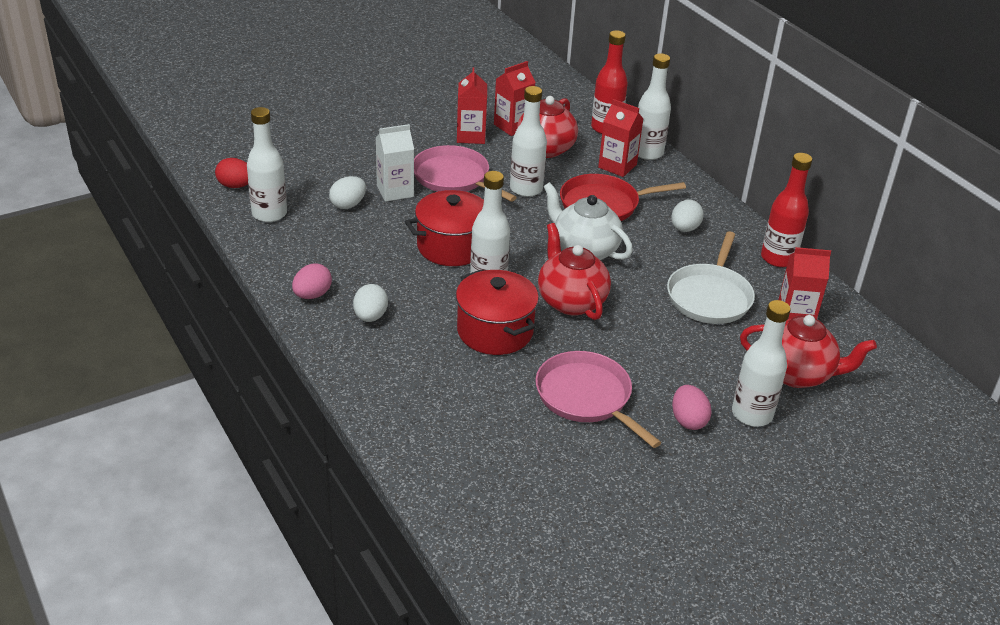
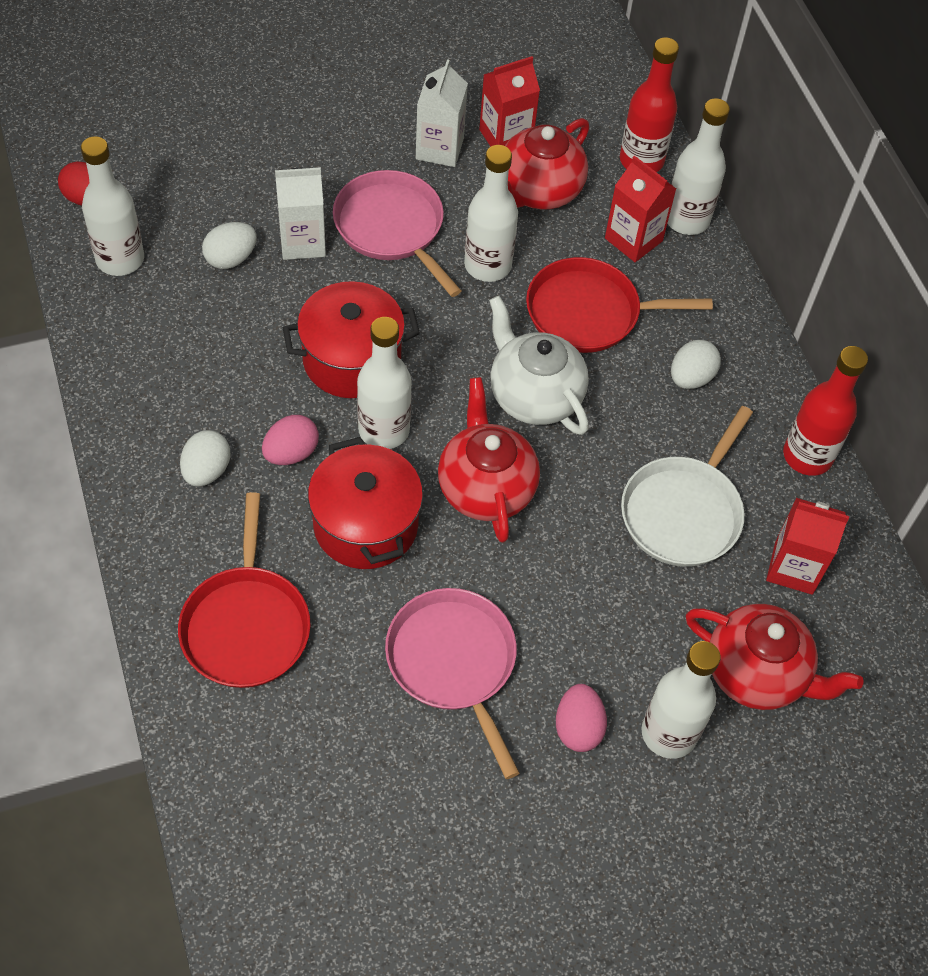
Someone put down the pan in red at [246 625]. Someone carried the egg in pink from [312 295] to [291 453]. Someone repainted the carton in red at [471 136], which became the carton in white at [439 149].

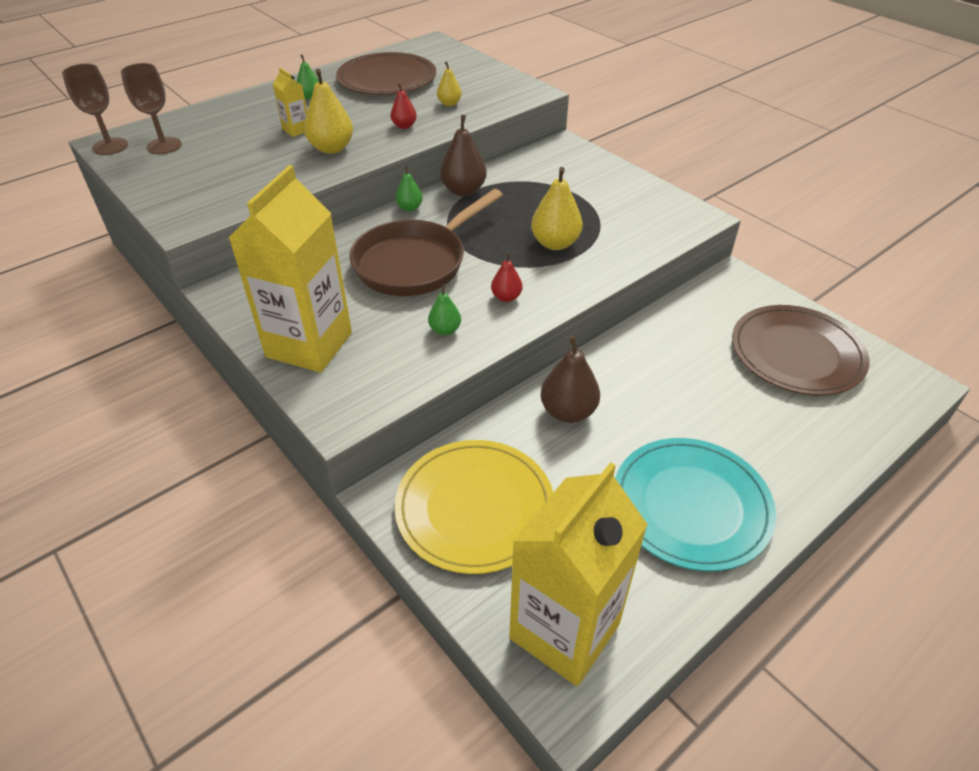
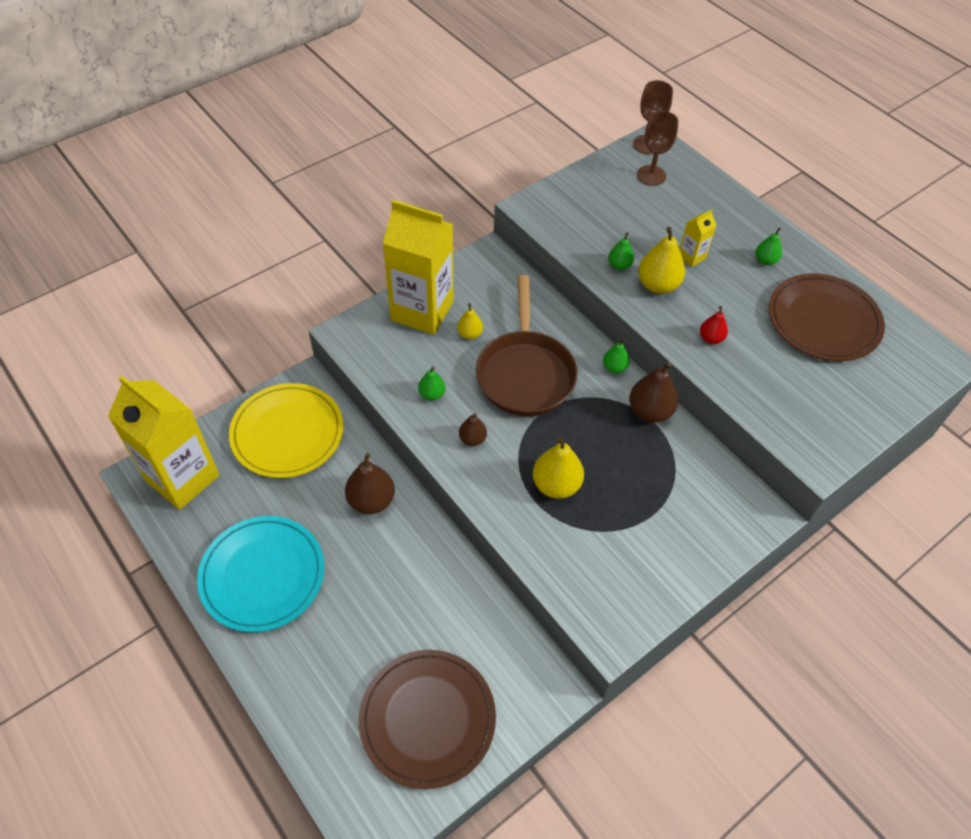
Someone carried the pear in yellow from [449 103] to [470 334]. Someone repainted the pear in red at [506 297], which became the pear in brown at [472 439]. Someone rotated the pan in brown at [415 262] by 135 degrees counterclockwise. Someone put down the pear in green at [619 265].

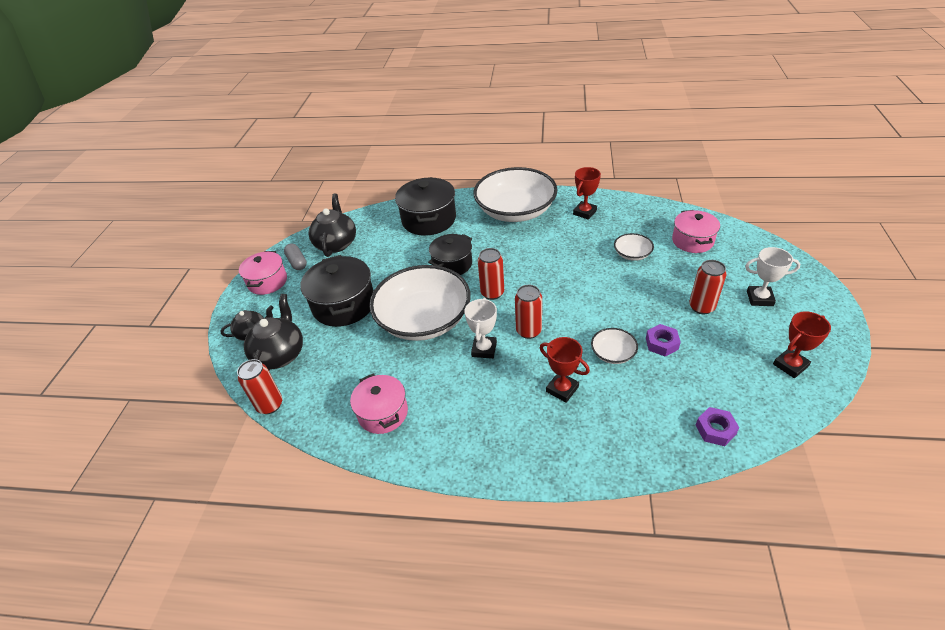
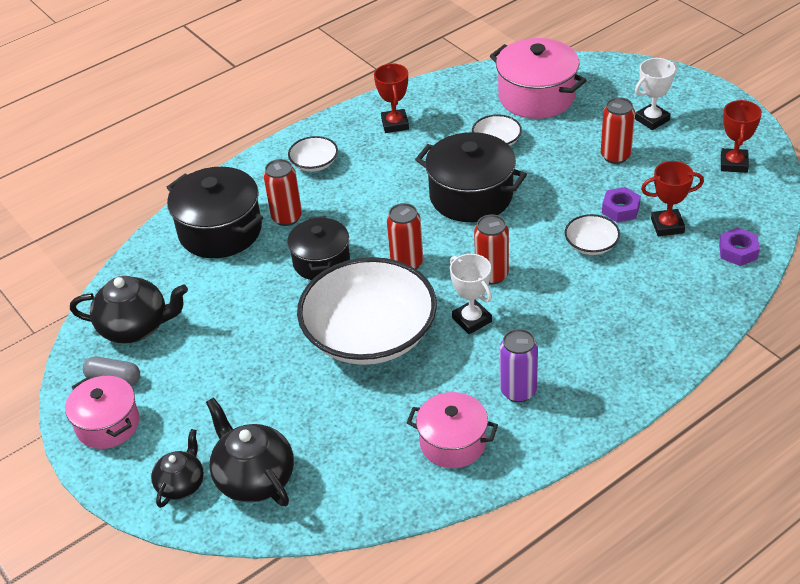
Someone rotated the teapot in black at [336 243] by 135 degrees clockwise. Someone carried the can in red from [270 405] to [287 217]. Someone scaled the bowl in white at [515 211] by 0.42. Someone carried the pot in black from [344 305] to [471 196]. Someone scaled the pot in pink at [692 241] by 1.51. Someone put down the can in purple at [518 391]. Someone carried the trophy in red from [562 389] to [667 226].

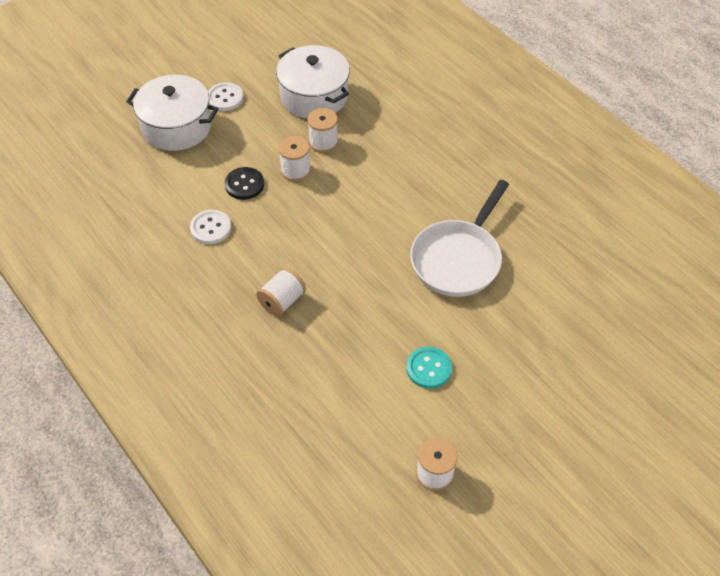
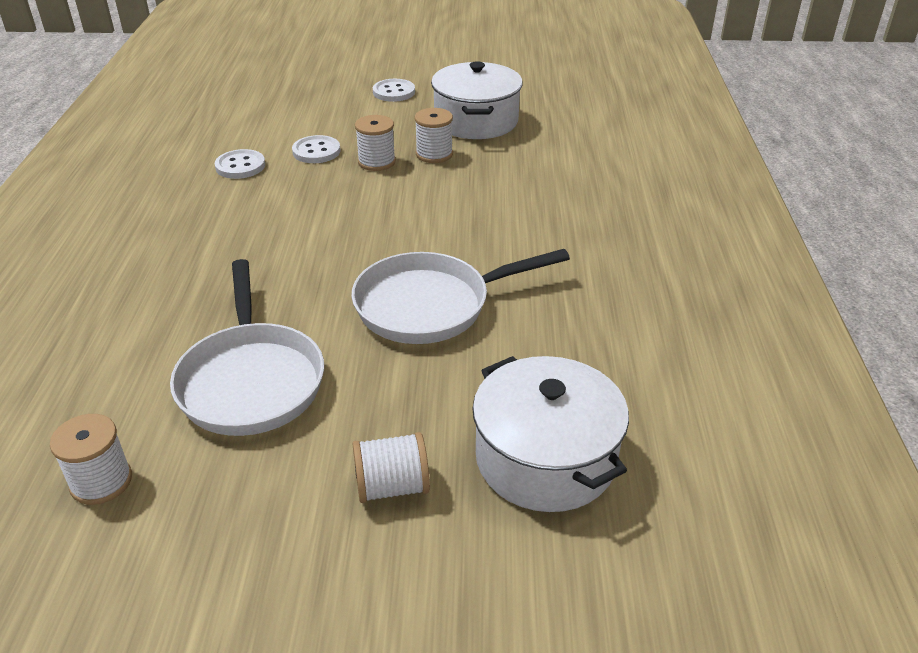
Someone swapped the button in turquoise at [428 368] for the pan in white at [251 380]. Someone repainted the button in black at [244 184], which became the button in white at [316 151]. Someone carried the spool in white from [282 301] to [392 487]. Someone carried the pot in white from [177 127] to [545 459].

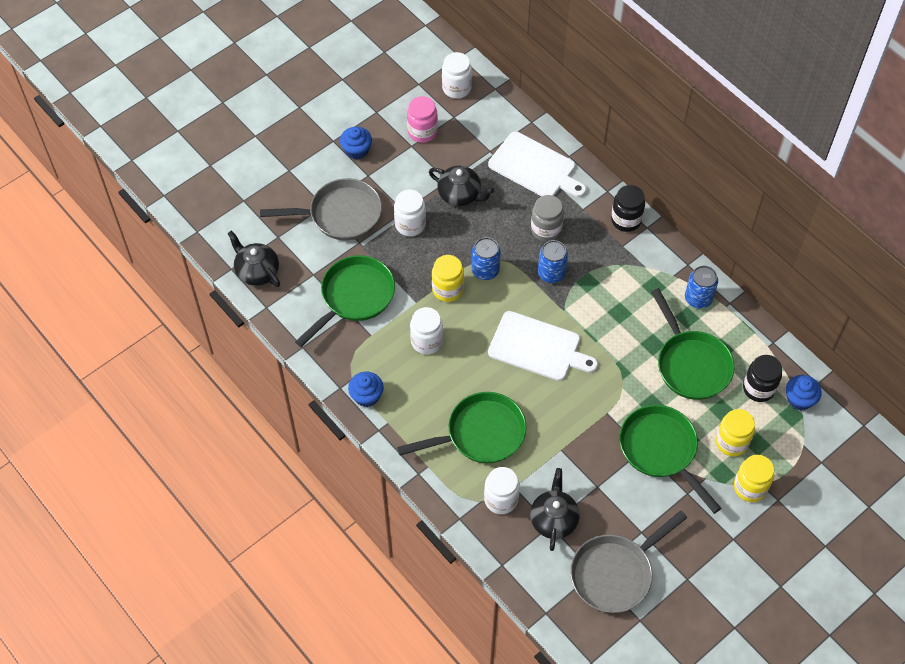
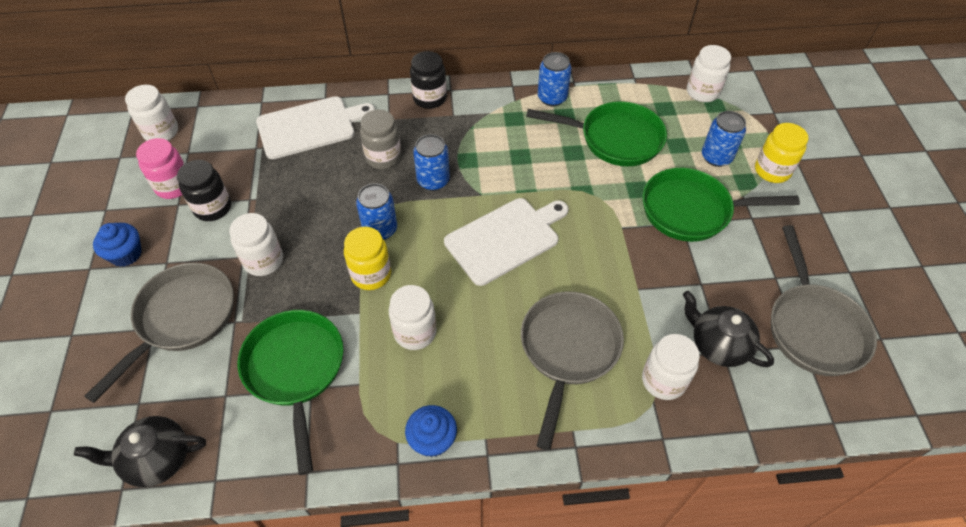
Someone carried the jar in black from [758 388] to [213 208]. Someone repainted the pan in green at [480 434], which became the pan in grey at [568 350]. Someone swapped the cupcake in blue at [799 399] for the jar in white at [702 92]. Someone swapped the jar in yellow at [731 442] for the can in blue at [716 157]. Someone took away the teapot in black at [460 195].

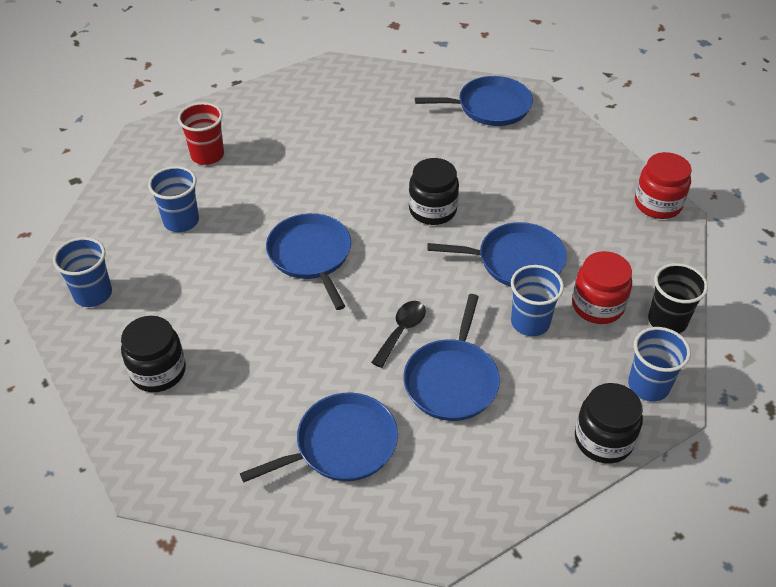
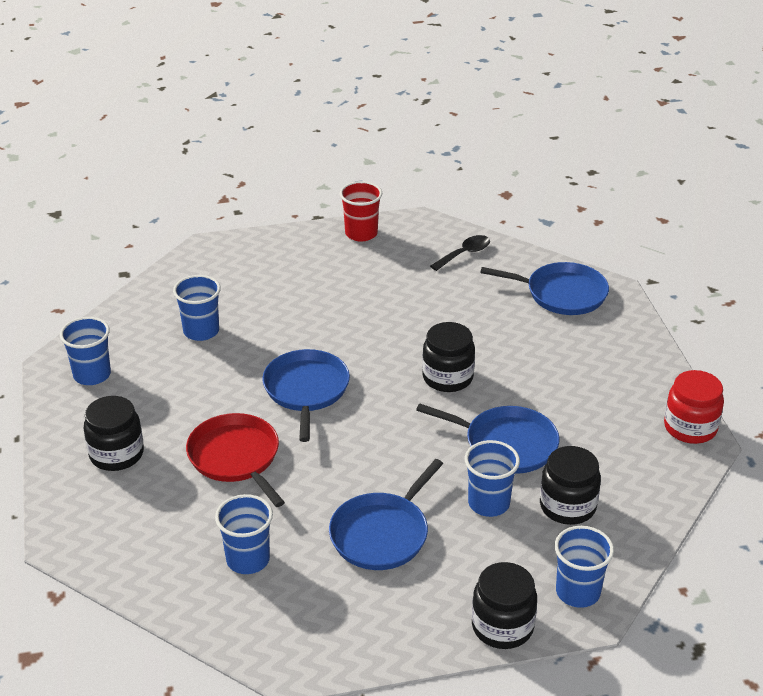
Someone put down the pan in red at [236 457]. Someone swapped the pan in blue at [341 444] for the cup in blue at [248 559]. Someone carried the cup in red from [207 155] to [361 233]. Someone carried the spoon in black from [401 331] to [464 254]. Someone repainted the jar in red at [597 306], which became the jar in black at [567 506]. Someone took away the cup in black at [667 321].

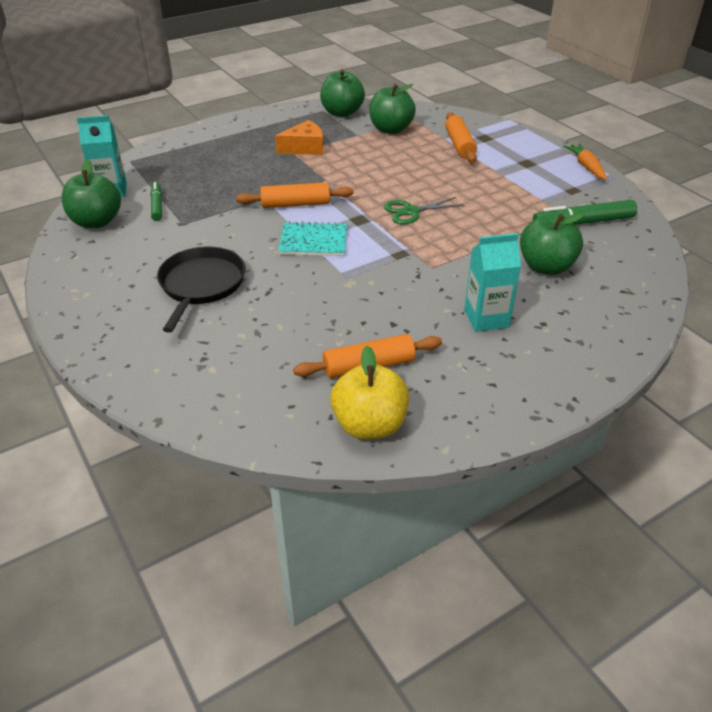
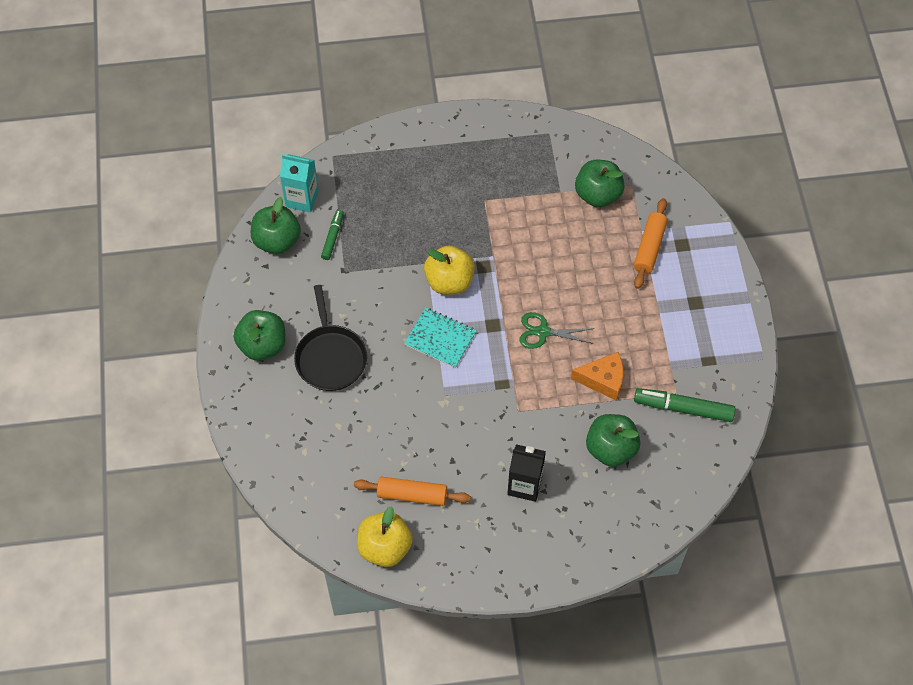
Someone carried the apple in green from [342 113] to [263 345]. Someone rotated the pan in black at [201 285] by 135 degrees clockwise. Someone swapped the rolling pin in orange at [295 204] for the apple in yellow at [449 281]. Someone repainted the carton in turquoise at [486 318], which became the carton in black at [525 485]. Someone carried the cheese in orange from [305 148] to [603 380]. Someone took away the carrot in orange at [586 166].

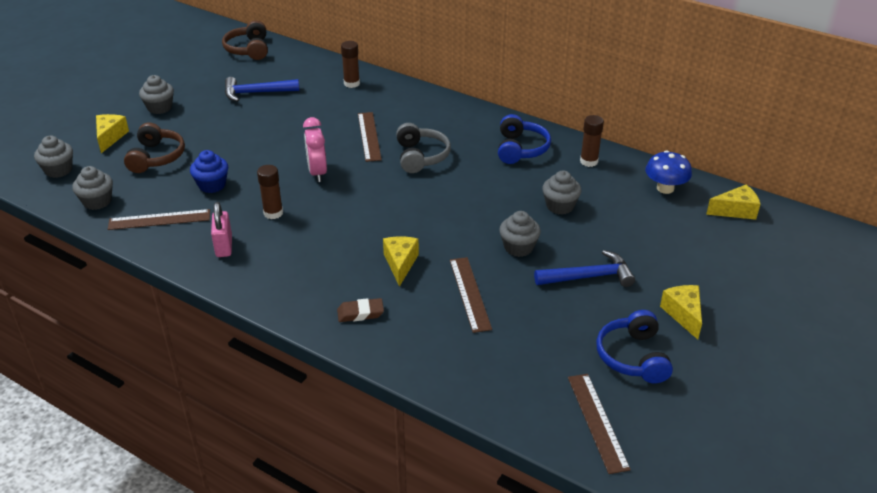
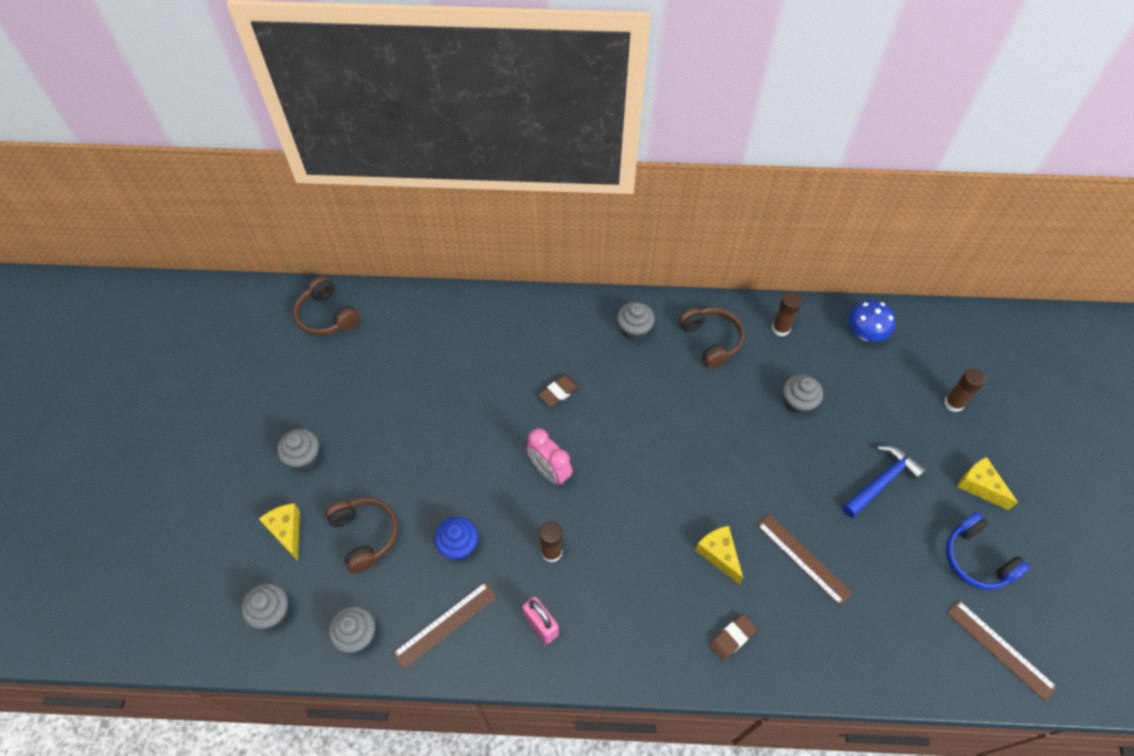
Someone swapped the ruler in brown at [369 136] for the eraser in brown at [559 392]. Someone carried the cupcake in grey from [518 247] to [634 329]. Someone repainted the headphones in blue at [521 149], which became the headphones in brown at [711 340]. Someone carried the glue stick in brown from [351 83] to [953 403]. Someone took away the hammer in blue at [256 93]. Someone took away the headphones in grey at [421 156]. Someone took away the cheese in yellow at [735 211].

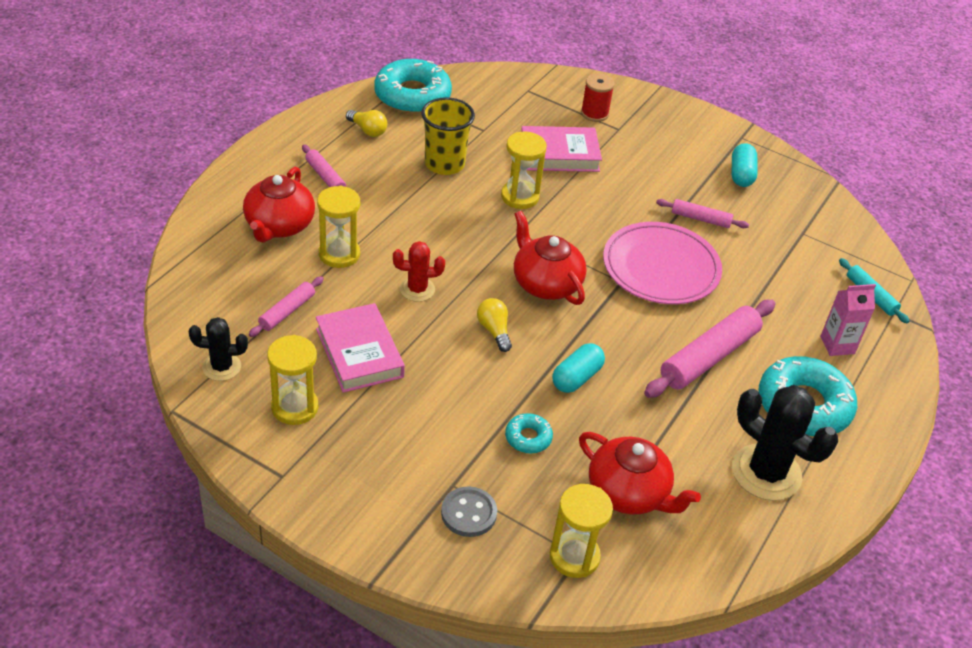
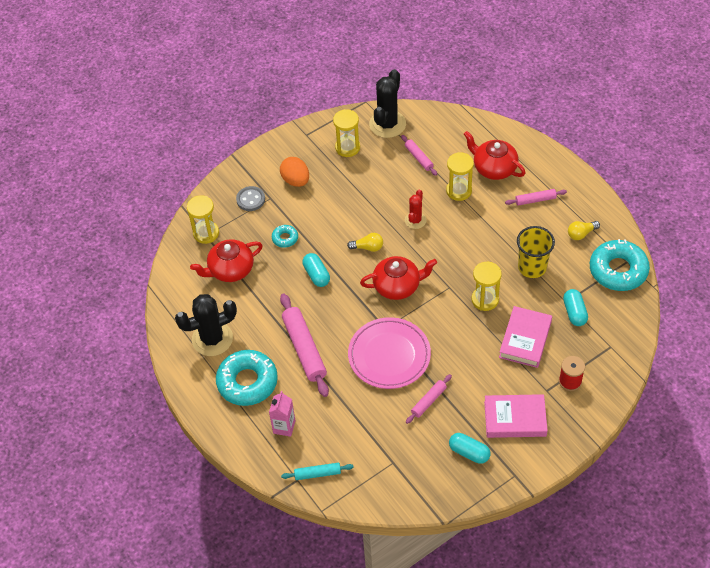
Someone put down the egg in orange at [296 180]. Someone scaled the cactus in black at [221 367] by 1.78. Someone carried the book in pink from [359 353] to [515 418]. Someone put down the capsule in turquoise at [574 312].

